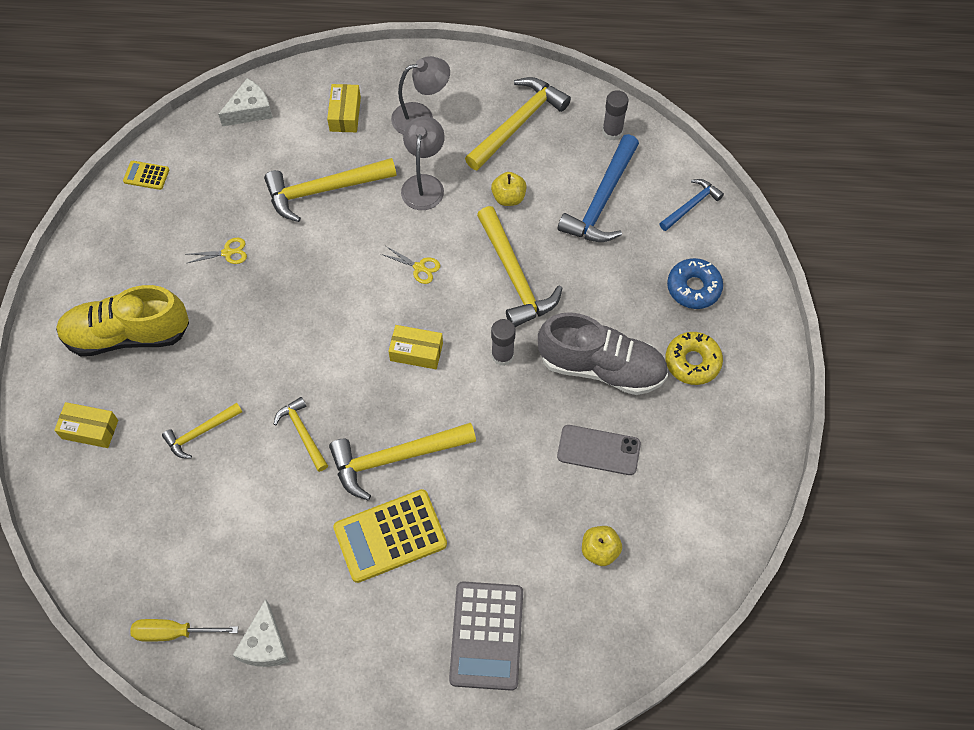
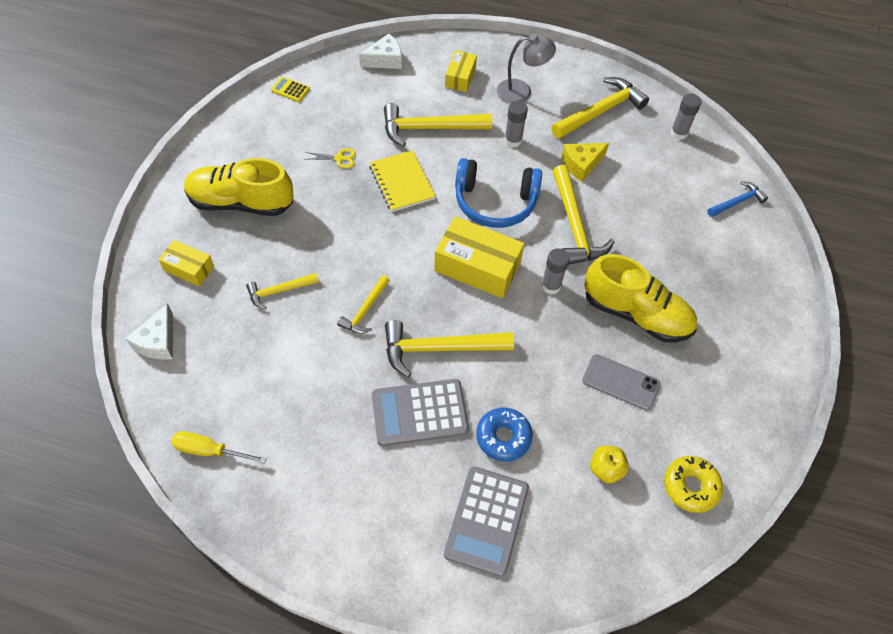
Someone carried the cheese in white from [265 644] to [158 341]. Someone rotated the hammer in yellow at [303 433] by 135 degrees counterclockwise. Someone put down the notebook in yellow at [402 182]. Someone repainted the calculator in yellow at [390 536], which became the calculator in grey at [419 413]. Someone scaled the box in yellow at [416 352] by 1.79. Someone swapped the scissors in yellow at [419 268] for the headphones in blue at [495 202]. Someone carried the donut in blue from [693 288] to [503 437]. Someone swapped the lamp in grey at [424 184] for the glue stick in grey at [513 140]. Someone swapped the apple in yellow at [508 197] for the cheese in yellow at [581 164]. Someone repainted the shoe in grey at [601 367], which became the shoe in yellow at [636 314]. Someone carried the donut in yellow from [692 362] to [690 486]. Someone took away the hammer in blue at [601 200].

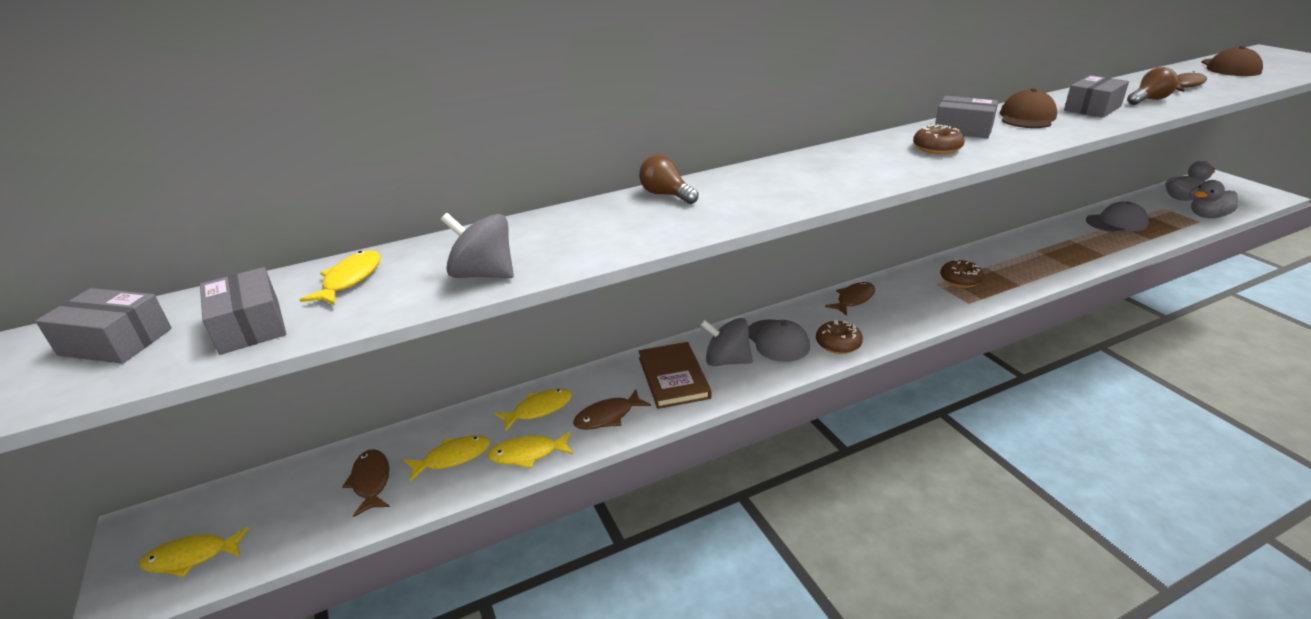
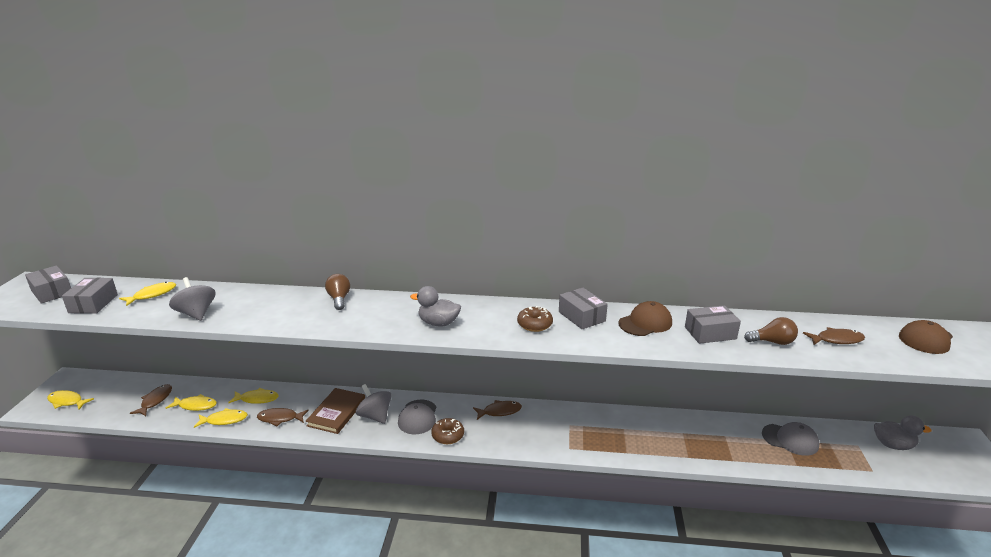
Someone rotated the fish in yellow at [527 454] by 150 degrees clockwise. Someone carried the duck in grey from [1207 216] to [438 323]. Someone took away the donut in brown at [960 280].

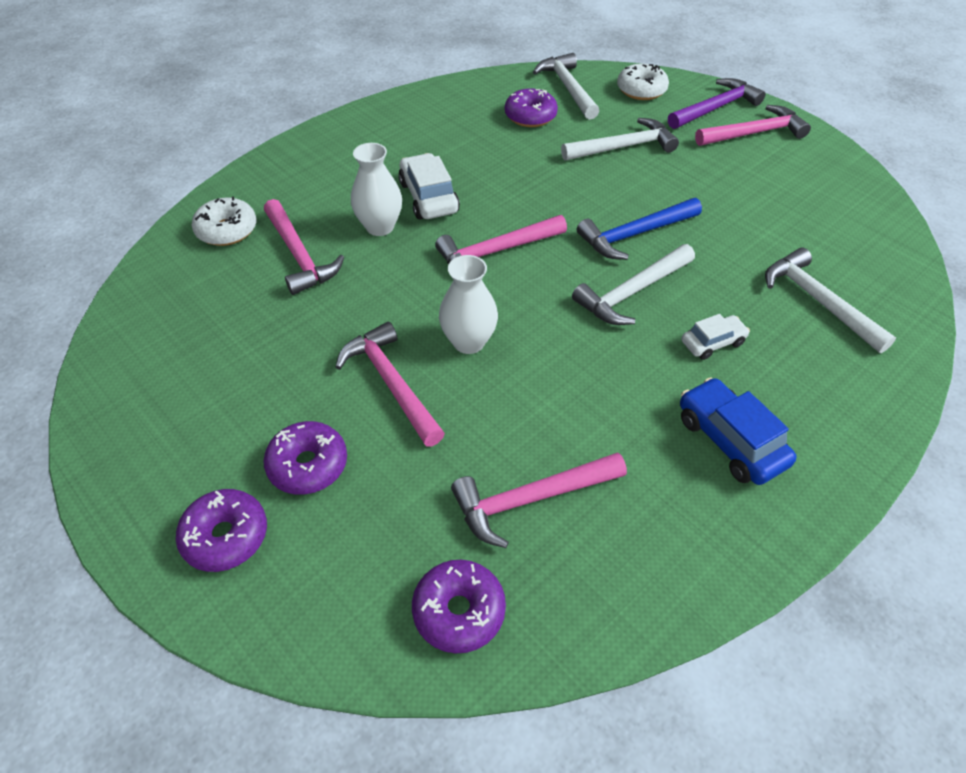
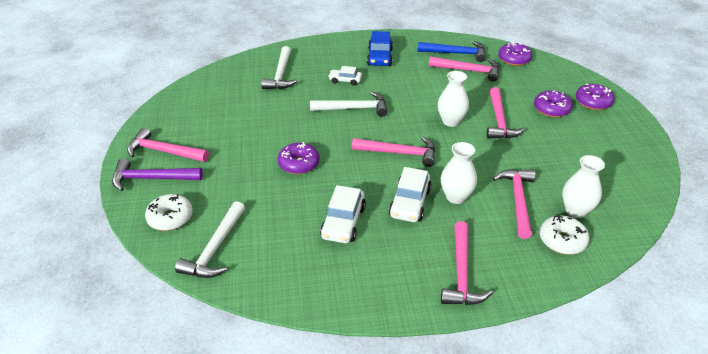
Someone carried the donut in purple from [530 116] to [299 164]. Someone put down the car in white at [343 222]. Someone carried the hammer in blue from [634 234] to [456 53]. Someone put down the hammer in pink at [461 273]. Someone put down the vase in white at [575 211]. Someone took away the hammer in white at [623 147].

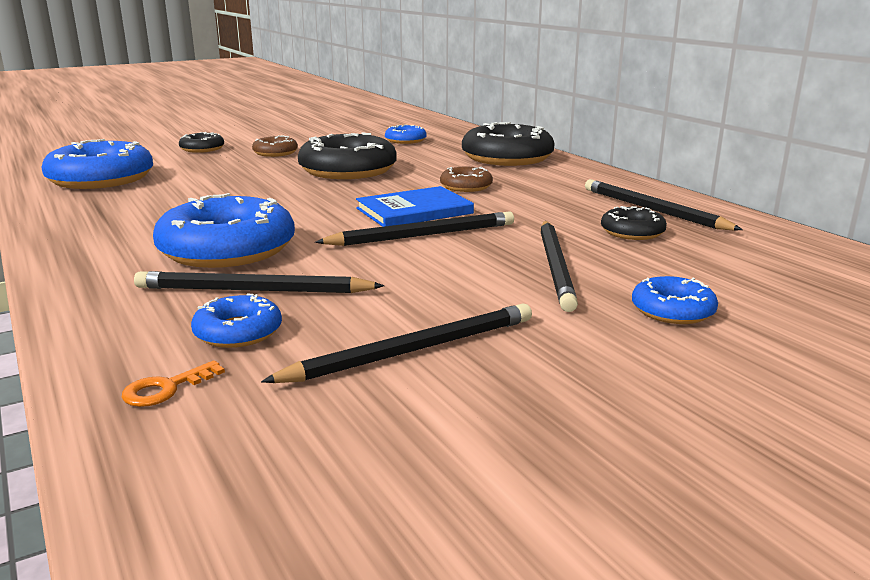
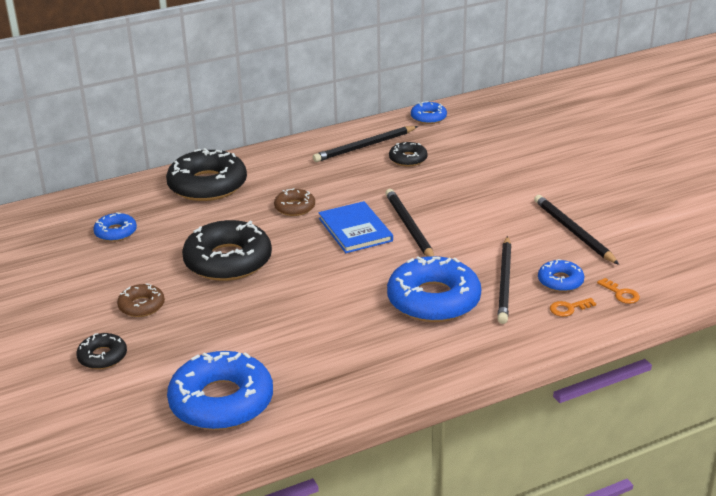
Someone carried the donut in blue from [672 310] to [428 117]. Someone put down the key in orange at [568 308]. Someone took away the pencil in black at [556 267].

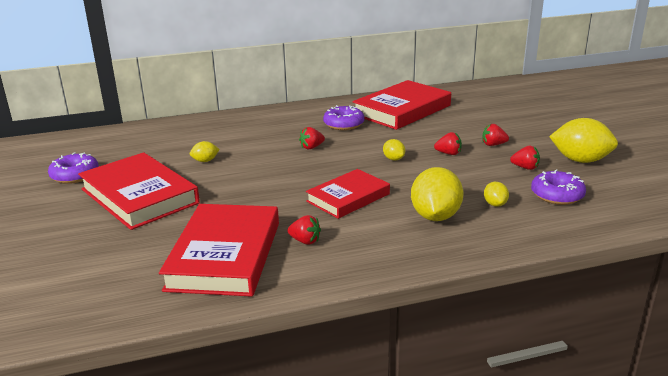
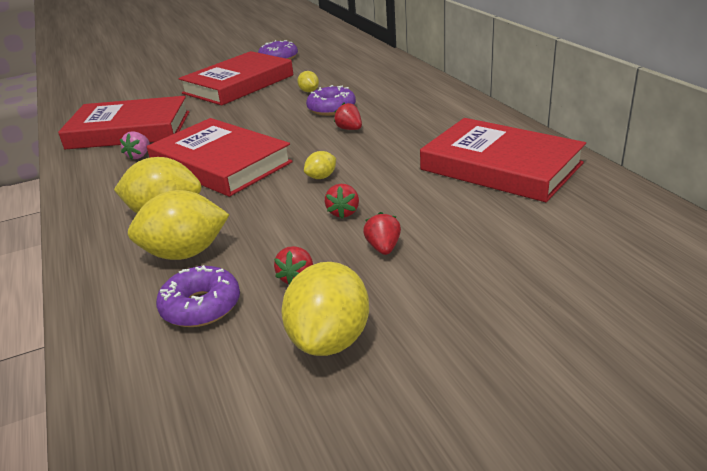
Someone repainted the strawberry in red at [305 241], which became the strawberry in pink at [139 156]. Someone scaled the lemon in yellow at [495 204] by 2.08. Someone scaled the book in red at [348 197] by 1.58. Someone carried the donut in purple from [343 124] to [331 108].

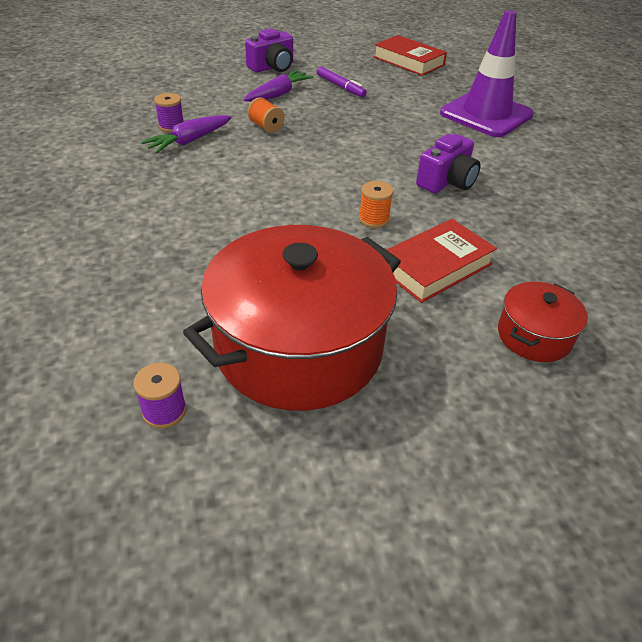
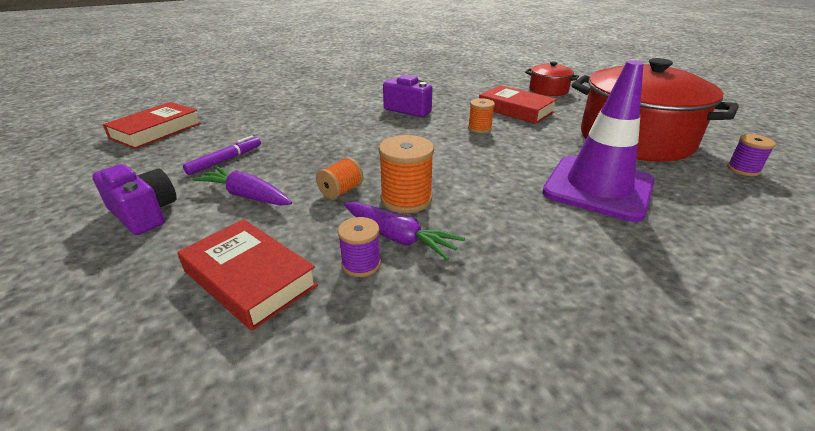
Someone put down the book in red at [249 278]. Someone put down the spool in orange at [406 199]. Someone carried the traffic cone in purple from [486 114] to [598 188].

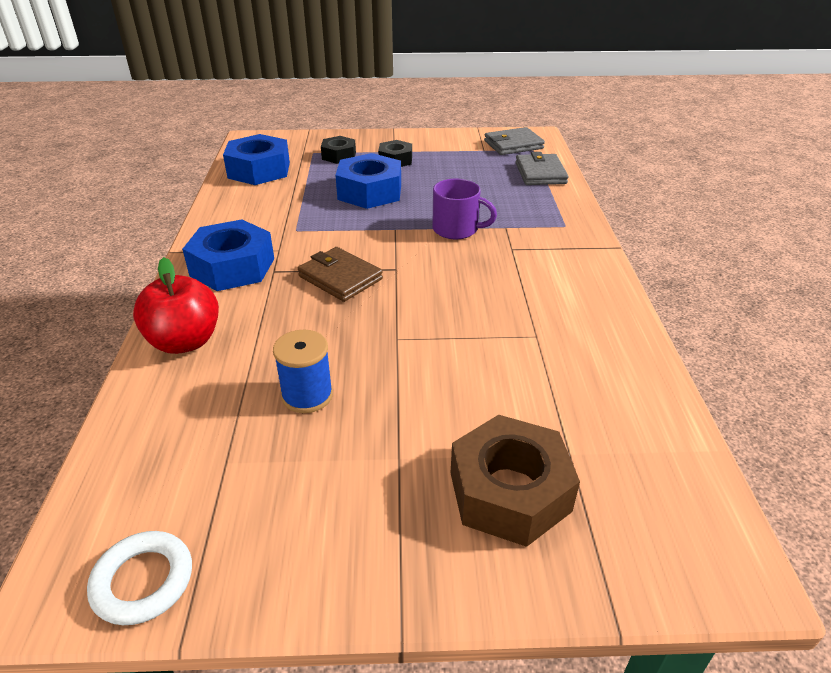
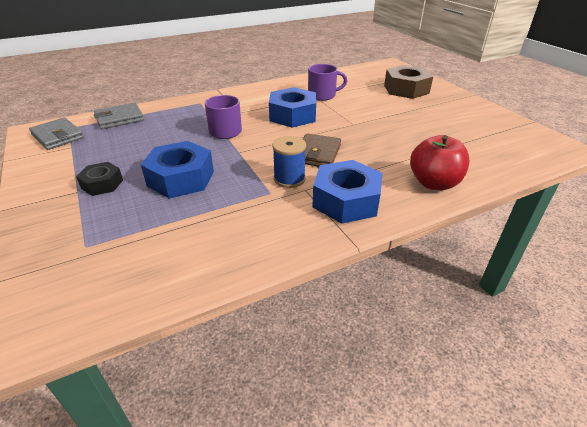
Someone carried the nut in blue from [259 170] to [292 115]. Someone carried the spool in blue from [307 395] to [289 179]. Someone put down the mug in purple at [322 95]. Someone took away the ring in white at [143 581]. Someone took away the nut in black at [339 156].

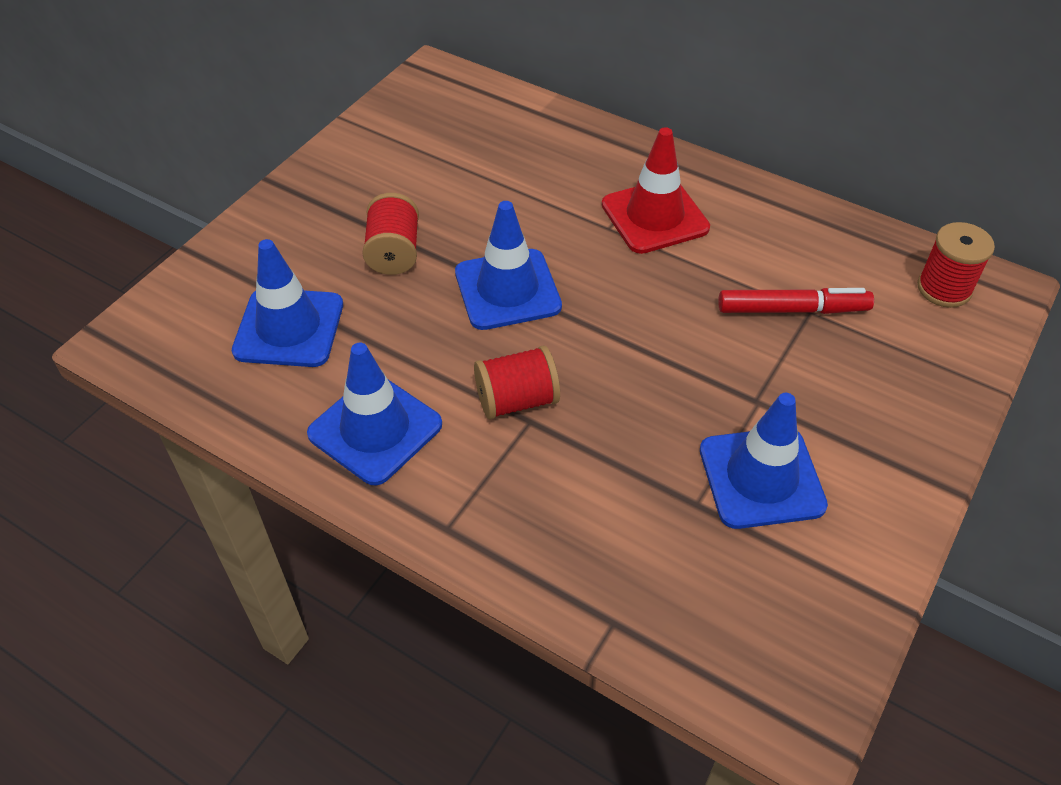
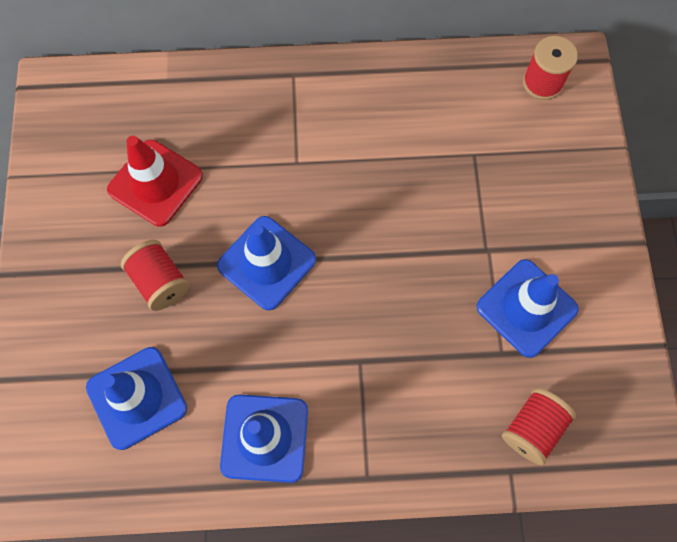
Someone carried the traffic cone in red from [654 216] to [155 183]. Someone carried the spool in red from [517 400] to [532 428]. Someone took away the marker in red at [792 310].

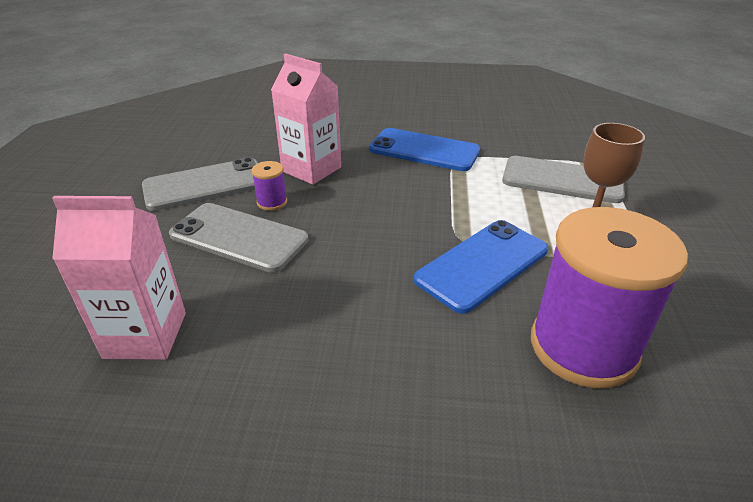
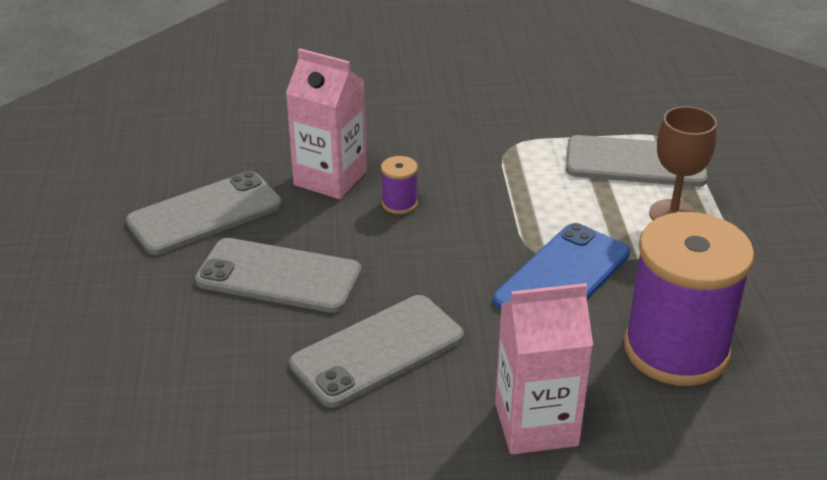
Someone put down the phone in grey at [377 350]. Someone carried the spool in purple from [272 202] to [399 203]. Someone carried the carton in pink from [145 335] to [536 424]. Someone took away the phone in blue at [424 150].

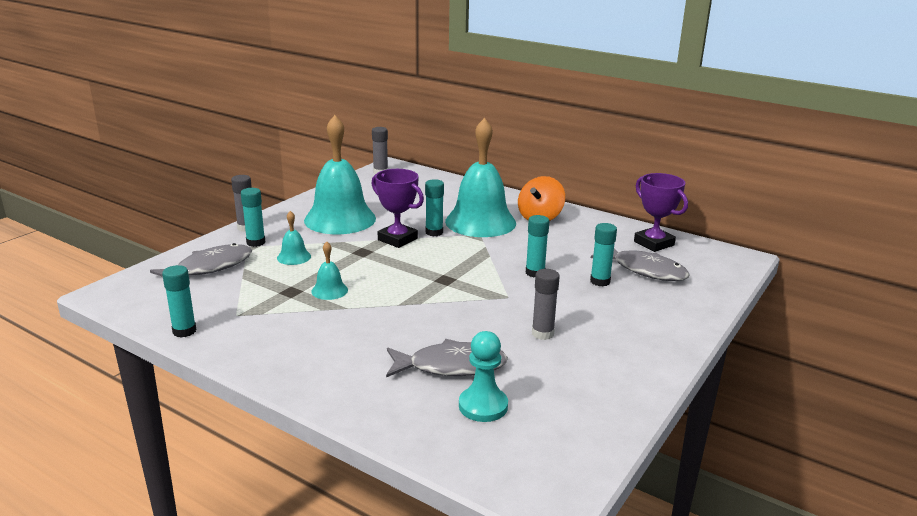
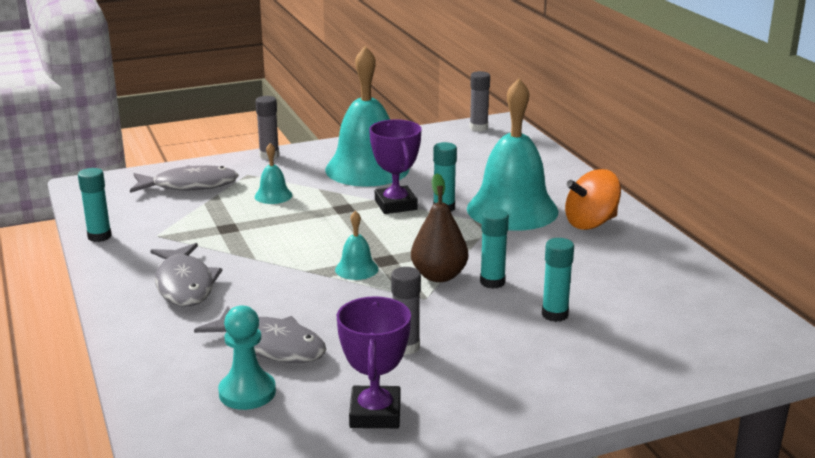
Someone carried the fish in grey from [645 270] to [184 285]. Someone carried the bell in turquoise from [329 290] to [356 269]. Someone carried the trophy in purple from [654 243] to [375 413]. Someone put down the pear in brown at [439 276]. Someone took away the glue stick in turquoise at [256 242].

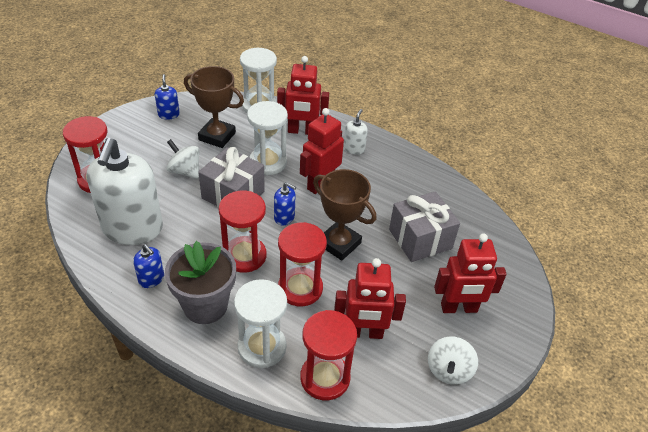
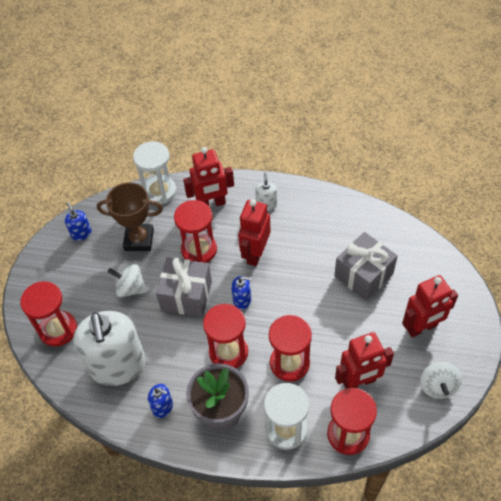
Someone repainted the hourglass in white at [268 162], which became the hourglass in red at [199 250]. Someone took away the trophy in brown at [339 244].

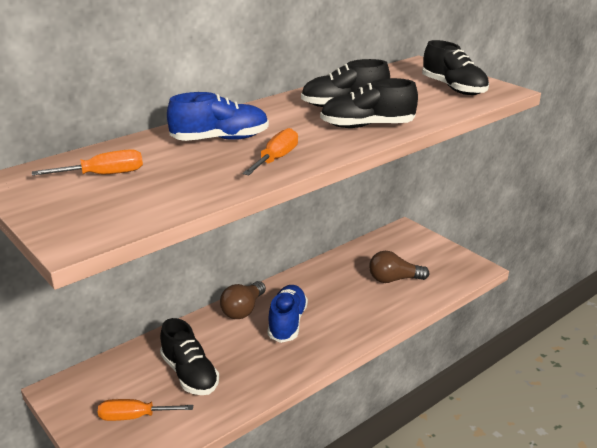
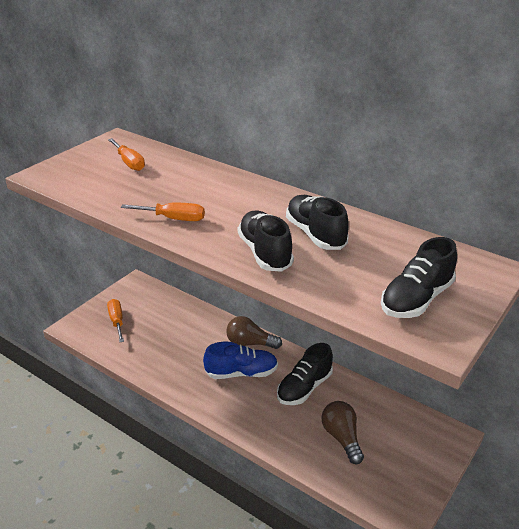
Someone carried the shoe in black from [190 374] to [304 388]. Someone took away the shoe in blue at [220 139].

